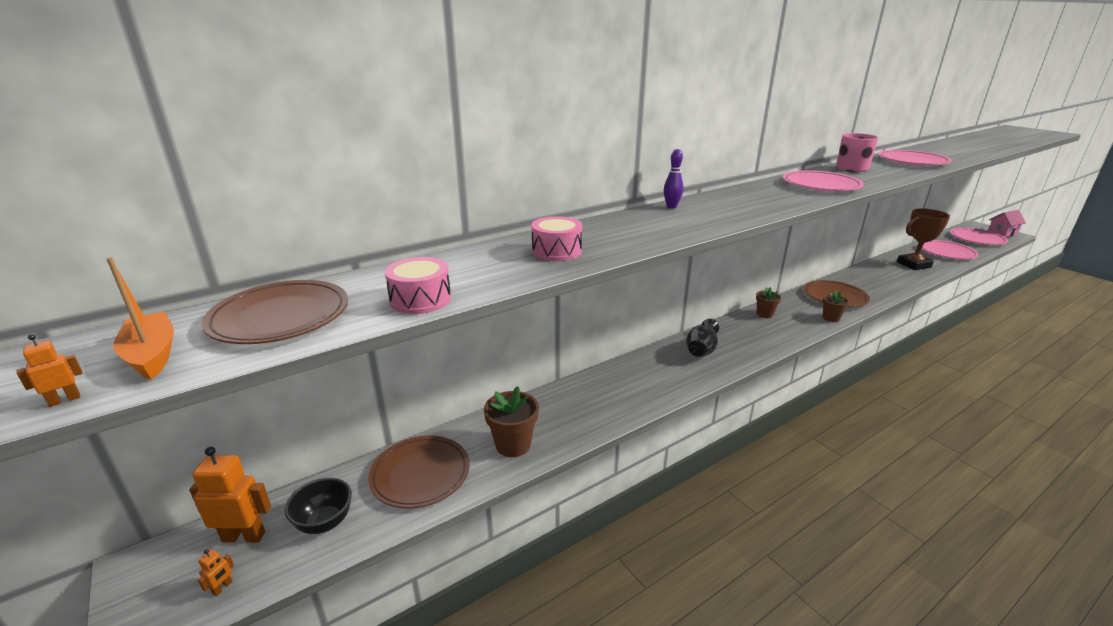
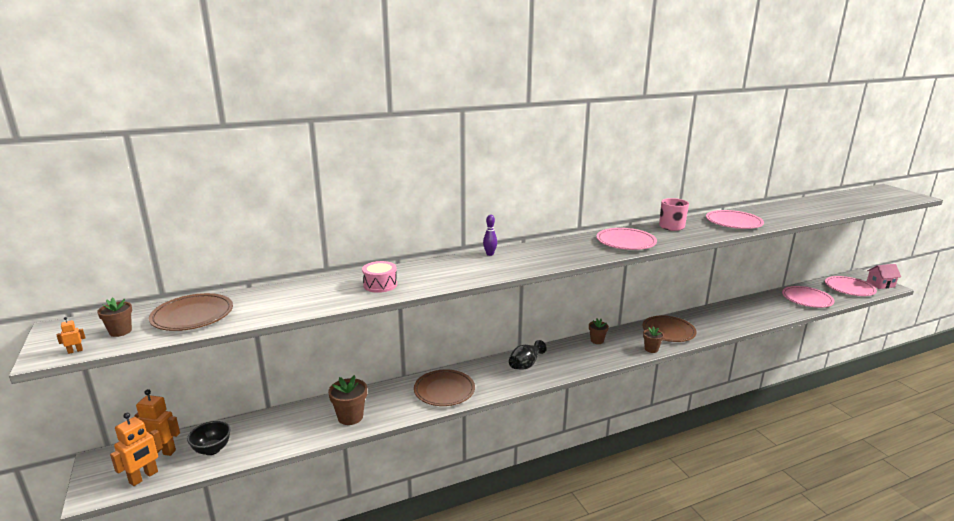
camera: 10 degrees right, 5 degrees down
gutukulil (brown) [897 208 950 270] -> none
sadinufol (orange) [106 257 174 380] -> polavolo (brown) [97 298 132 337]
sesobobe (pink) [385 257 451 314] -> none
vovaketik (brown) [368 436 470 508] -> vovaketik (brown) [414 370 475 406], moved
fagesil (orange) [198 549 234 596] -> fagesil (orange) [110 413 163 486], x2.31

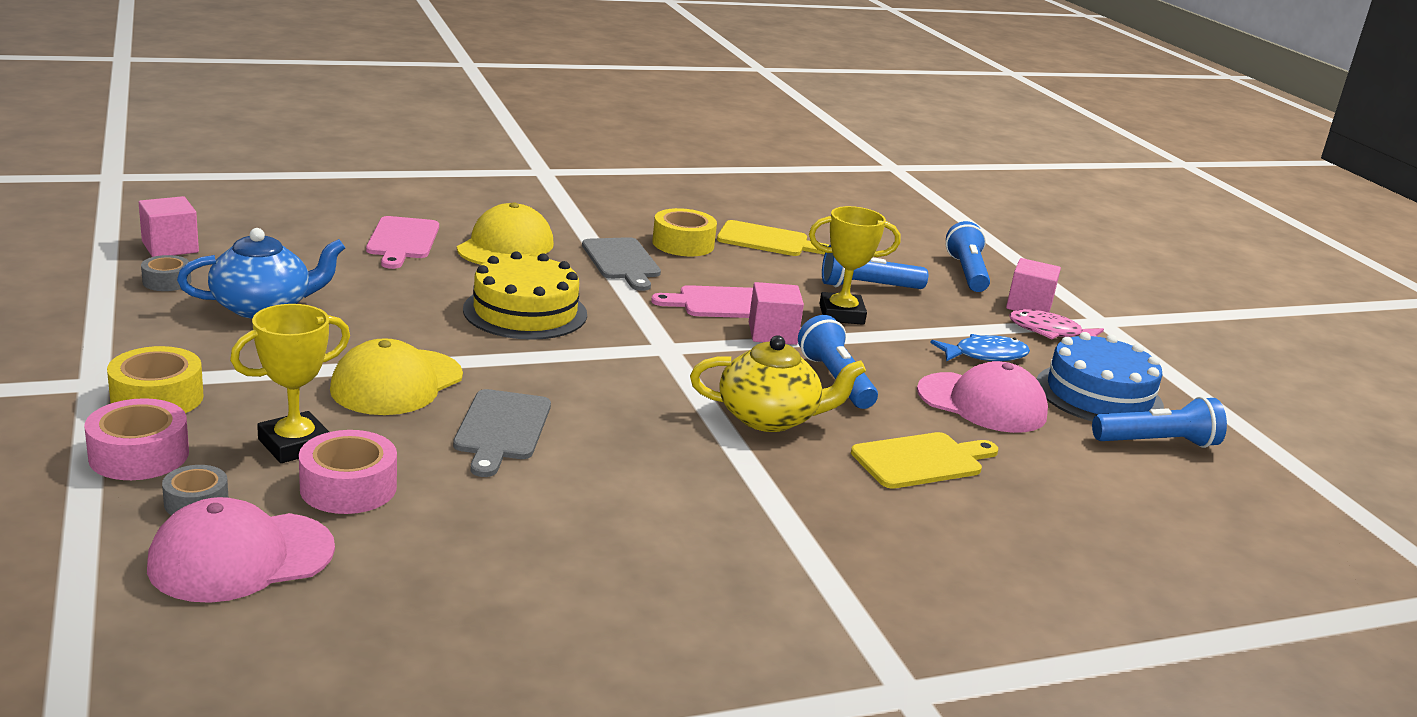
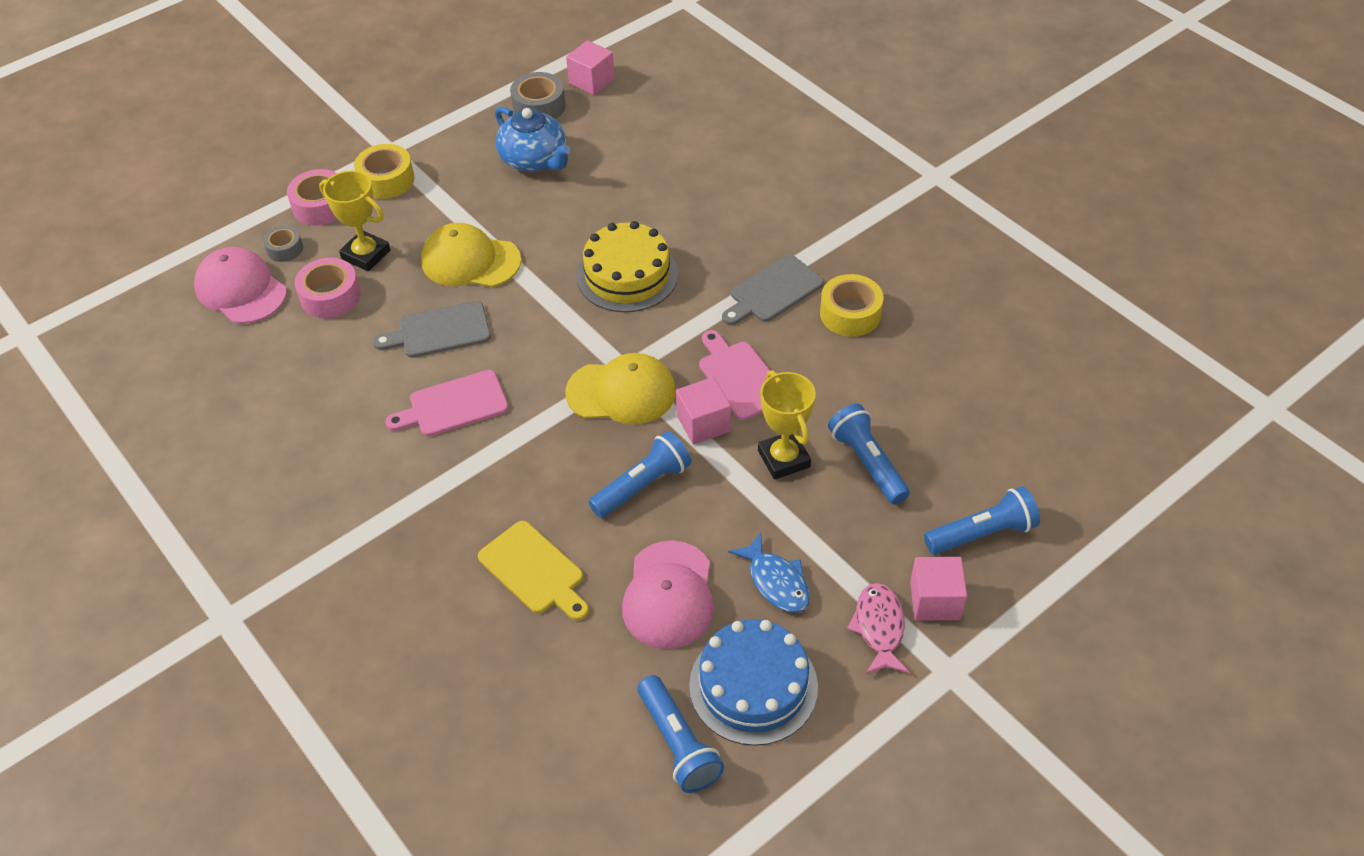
camera: 75 degrees right, 25 degrees up
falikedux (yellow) [457 202 554 265] -> falikedux (yellow) [565 353 676 424], moved
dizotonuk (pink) [366 216 439 269] -> dizotonuk (pink) [385 370 509 436], moved
dizotonuk (yellow) [717 220 829 256] -> none
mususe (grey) [141 255 191 291] -> mususe (grey) [510 72 566 119], x1.61
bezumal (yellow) [690 335 866 432] -> none

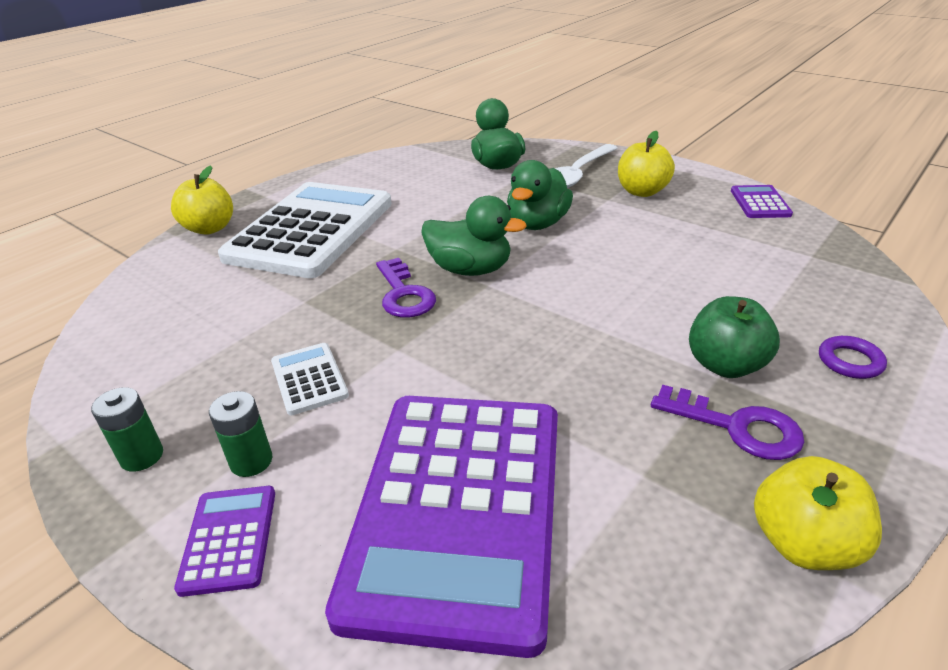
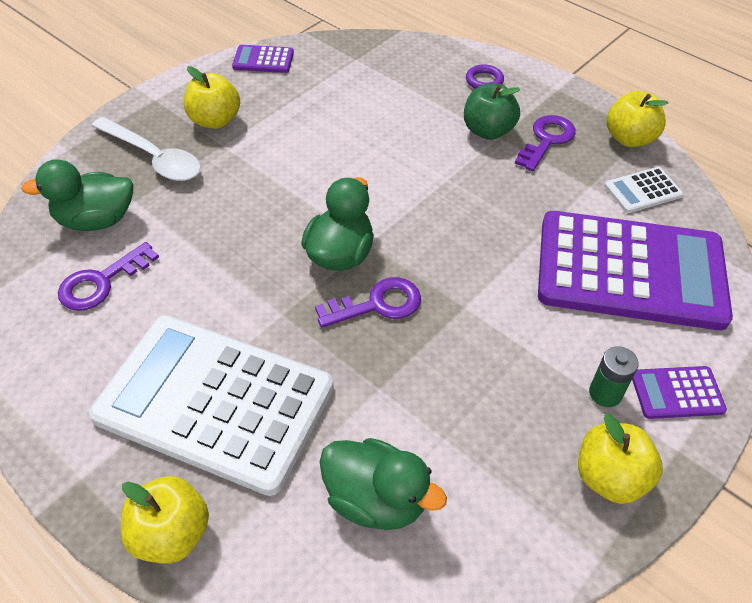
camera: 90 degrees left, 15 degrees up
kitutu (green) [507 160 573 230] -> kitutu (green) [320 438 447 530], moved
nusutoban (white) [271 343 349 415] -> nusutoban (white) [604 167 683 213], moved
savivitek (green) [91 387 163 472] -> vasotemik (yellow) [578 413 663 504]
none -> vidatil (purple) [58 242 159 311]

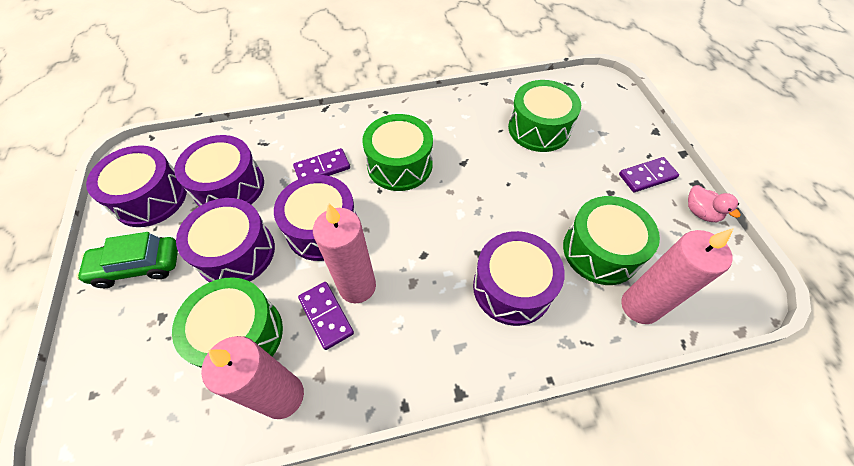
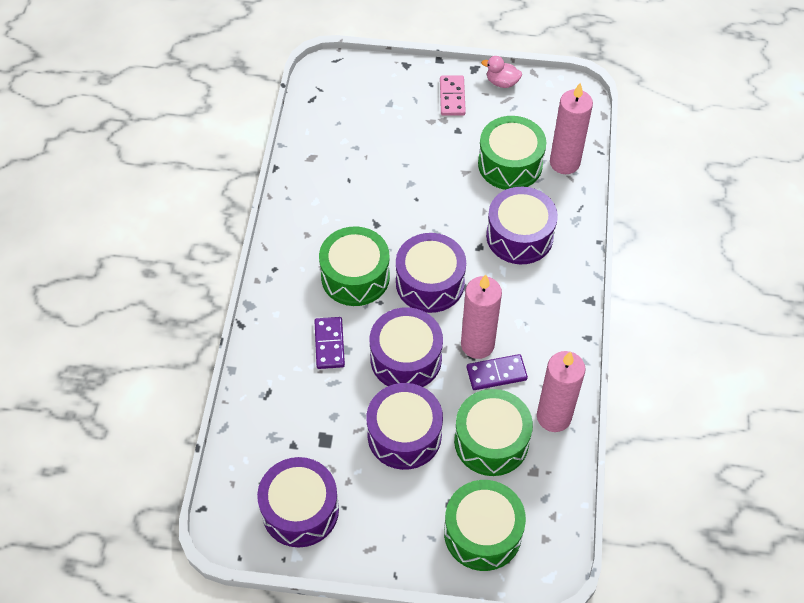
camera: 70 degrees left, 0 degrees up
sesobobe (green) [508 80 581 152] -> sesobobe (green) [444 480 526 571], moved
sesobobe (purple) [174 135 264 206] -> sesobobe (purple) [396 233 466 313], moved
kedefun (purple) [619 157 679 192] -> kedefun (pink) [440 76 466 116]
kitutu (pink) [688 185 741 222] -> kitutu (pink) [481 56 522 88], 150 degrees counterclockwise
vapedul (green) [76 232 178 288] -> none

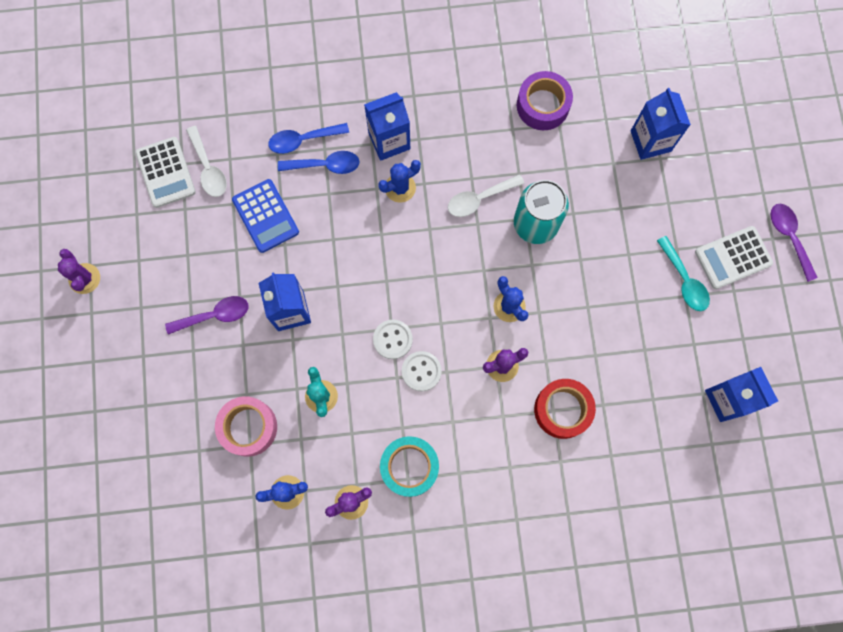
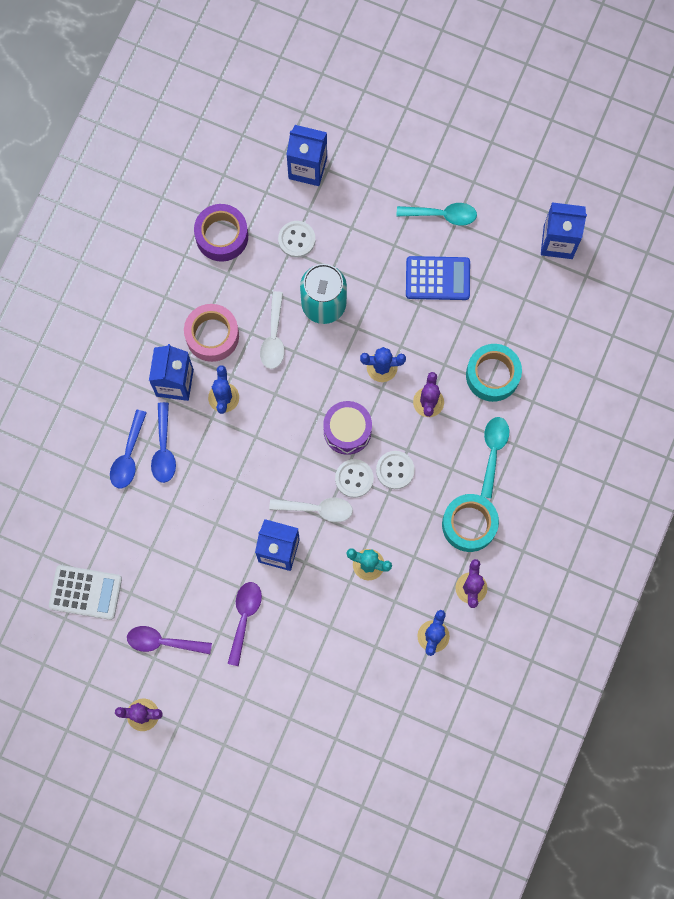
camera: 60 degrees left, 0 degrees up
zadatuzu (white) [186 126 227 197] -> zadatuzu (white) [269 498 353 522], moved
zadatuzu (blue) [278 151 360 174] -> zadatuzu (blue) [151 402 176 483], 150 degrees clockwise
nusutoban (blue) [232 179 299 253] -> nusutoban (blue) [406 256 470 300], moved
zadatuzu (purple) [771 204 818 282] -> zadatuzu (purple) [127 626 212 654], moved
nusutoban (white) [695 226 773 289] -> none
mususe (red) [534 379 596 439] -> mususe (turquoise) [466 344 522 402]
mususe (pink) [215 396 277 457] -> mususe (pink) [184 304 239 362], moved
none -> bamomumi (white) [278 221 315 258]
none -> sesobobe (purple) [323 401 372 455]
none -> zadatuzu (turquoise) [481 417 509 499]

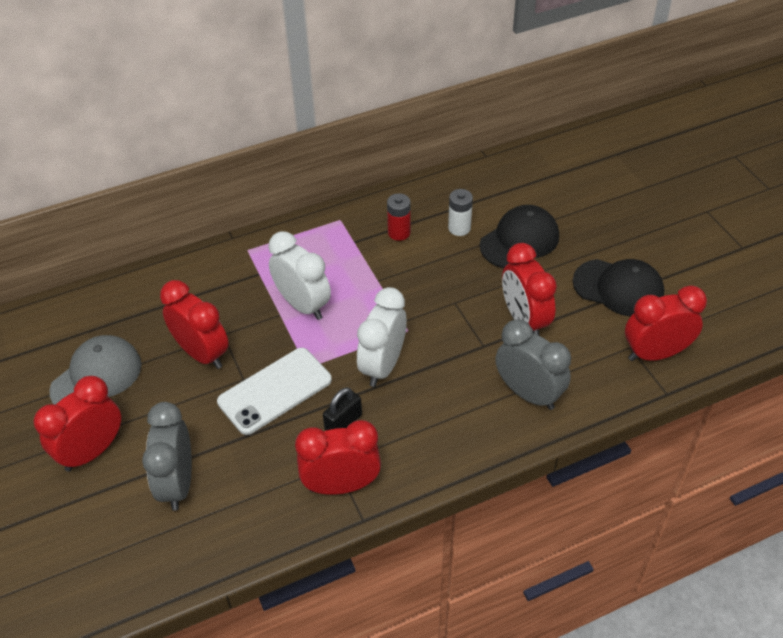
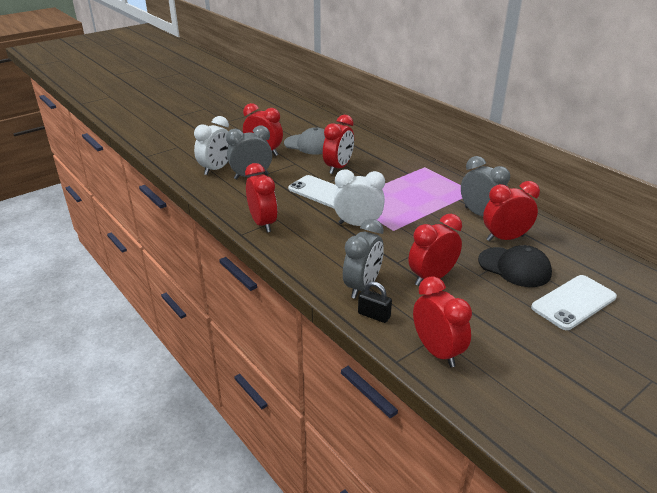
camera: 75 degrees right, 15 degrees down
savivitek (white) [448 189 473 236] -> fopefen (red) [483 181 540 241]
savivitek (red) [387 193 411 241] -> fopefen (grey) [461 156 510 216]
fopefen (white) [268 231 331 320] -> fopefen (white) [194 116 229 175], moved
falikedux (black) [573 259 664 317] -> none
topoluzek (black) [323 387 362 431] -> topoluzek (black) [358 281 392 323], moved
none -> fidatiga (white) [531 275 617 330]

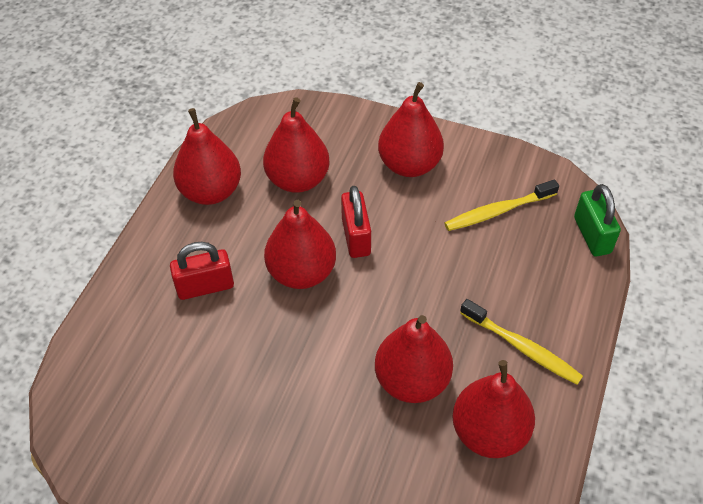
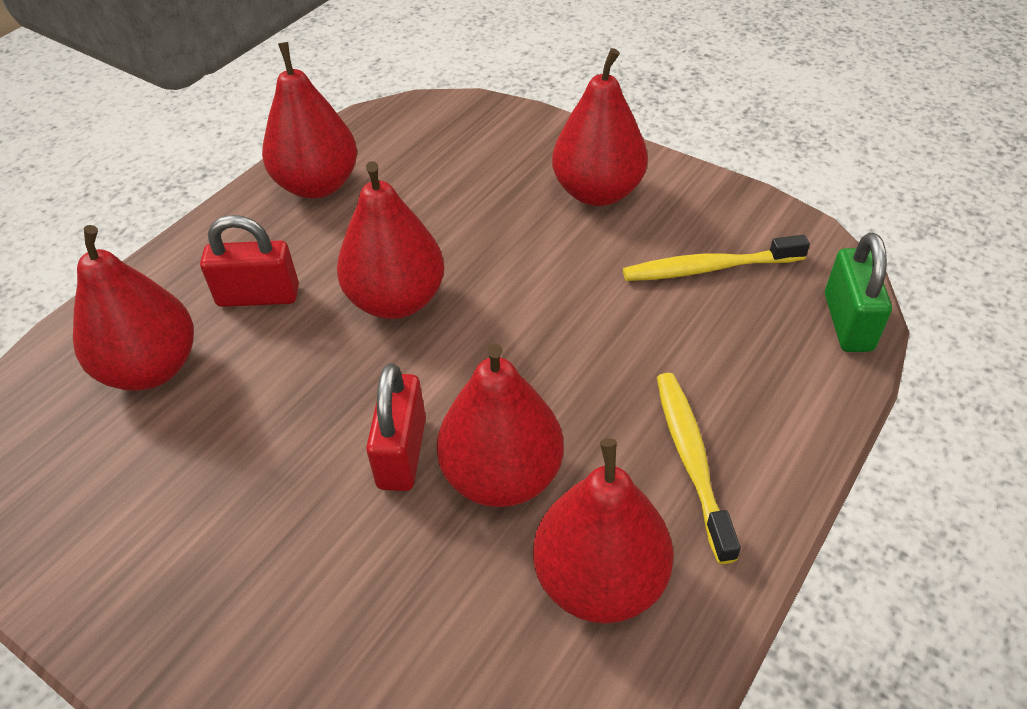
camera: 15 degrees right, 5 degrees down
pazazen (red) [263 97 330 193] -> pazazen (red) [73 225 194 391], moved
topoluzek (red) [341 186 371 258] -> topoluzek (red) [366 363 426 491], moved
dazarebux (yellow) [460 299 583 385] -> dazarebux (yellow) [657 373 741 564], 150 degrees counterclockwise

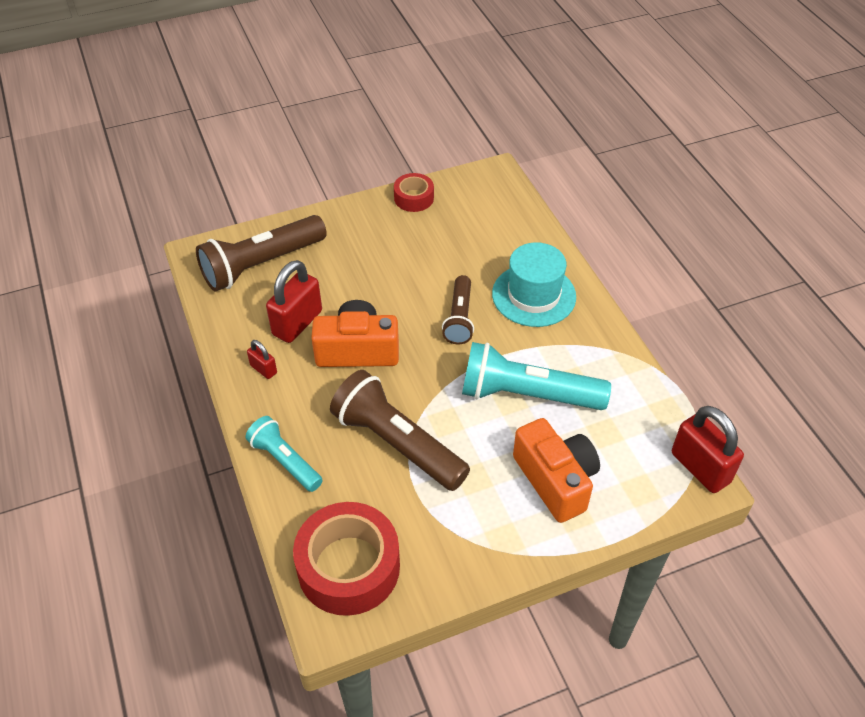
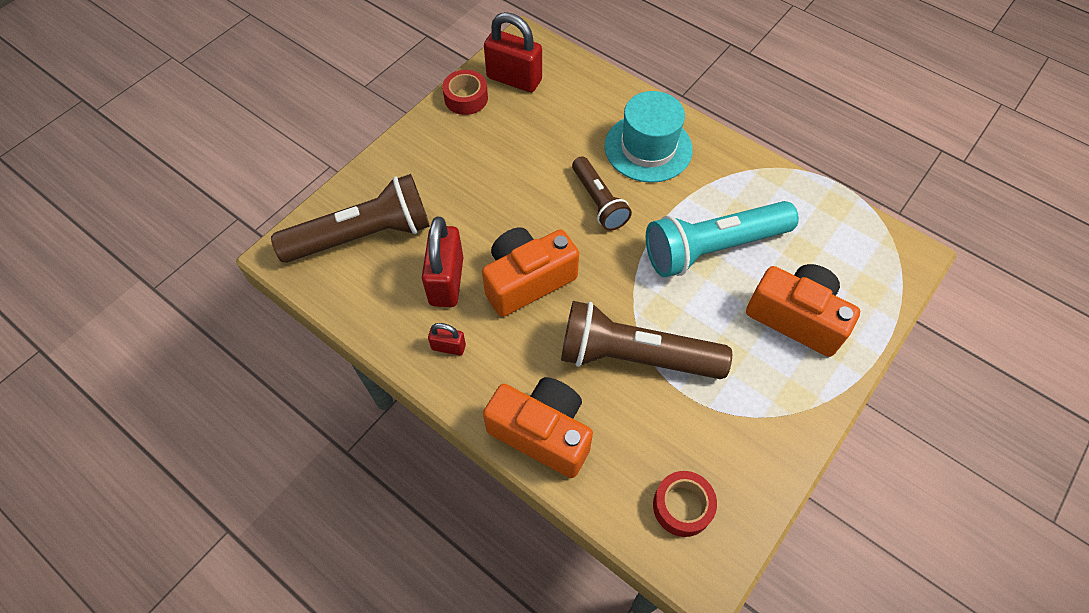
camera: 30 degrees left, 10 degrees up
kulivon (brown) [196 215 327 292] -> kulivon (brown) [271 174 430 263], 135 degrees counterclockwise
topoluzek (red) [672 406 744 493] -> topoluzek (red) [484 12 542 93], moved
kulivon (turquoise) [246 416 323 492] -> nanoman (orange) [483 377 593 478]
mususe (red) [293 502 400 616] -> mususe (red) [653 471 717 537], x0.53

